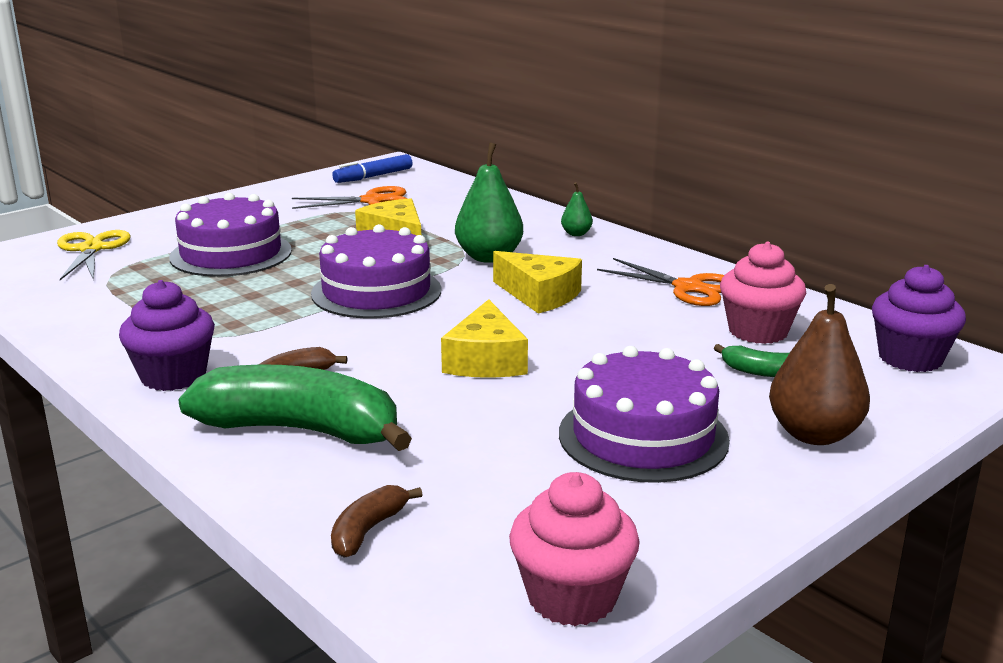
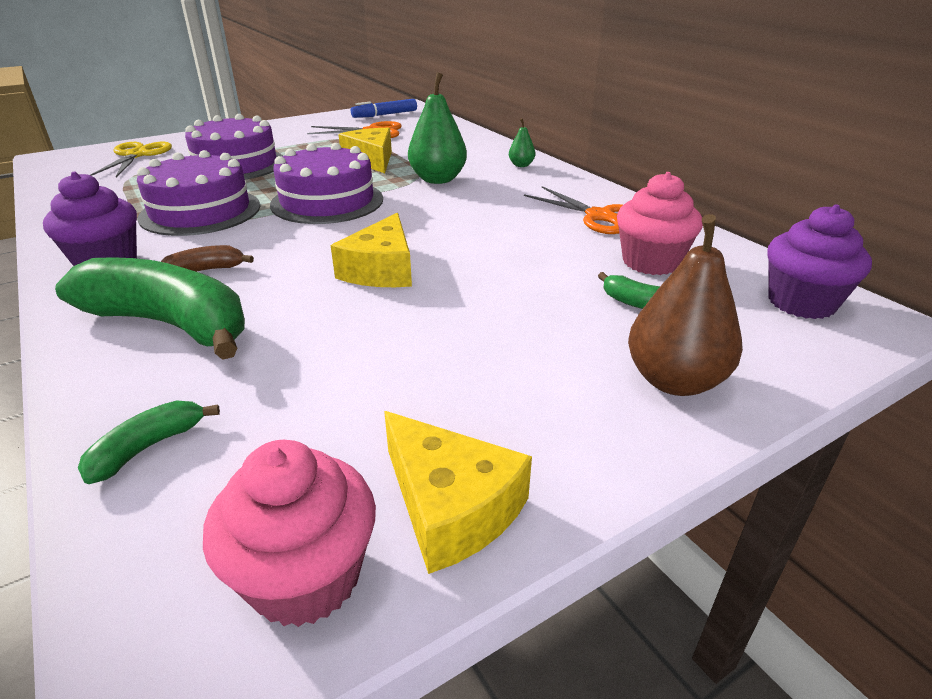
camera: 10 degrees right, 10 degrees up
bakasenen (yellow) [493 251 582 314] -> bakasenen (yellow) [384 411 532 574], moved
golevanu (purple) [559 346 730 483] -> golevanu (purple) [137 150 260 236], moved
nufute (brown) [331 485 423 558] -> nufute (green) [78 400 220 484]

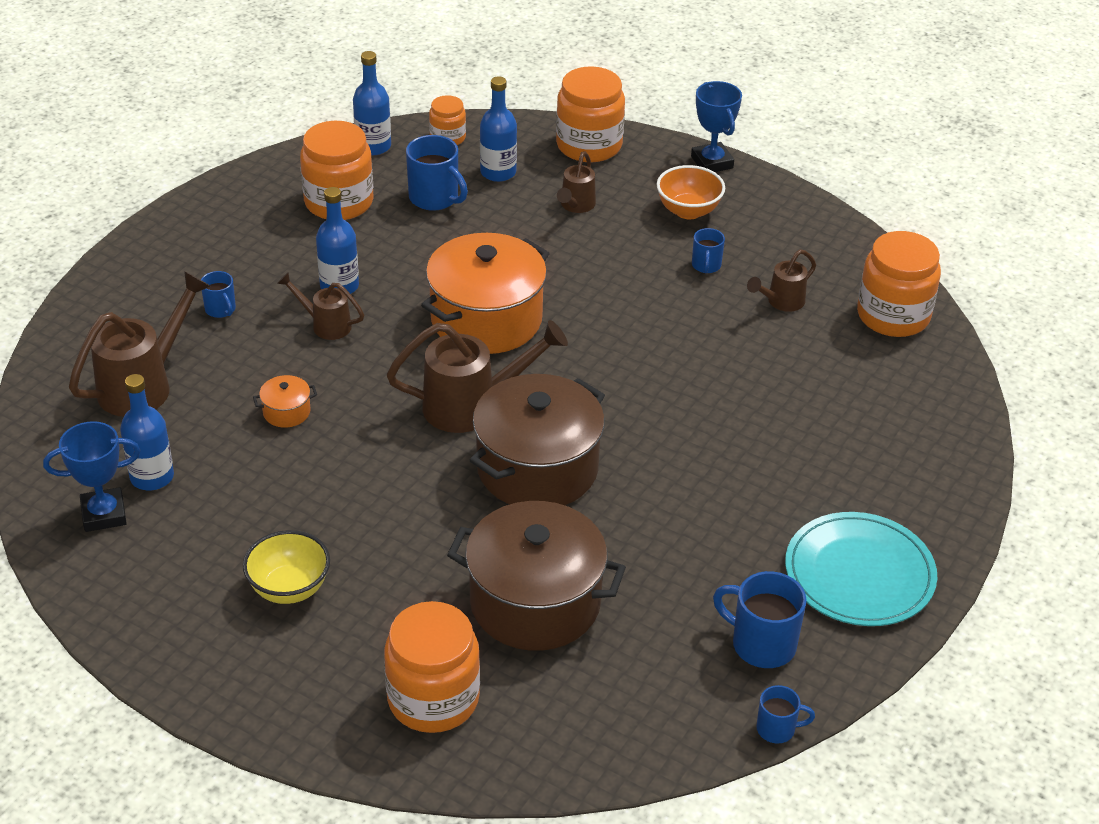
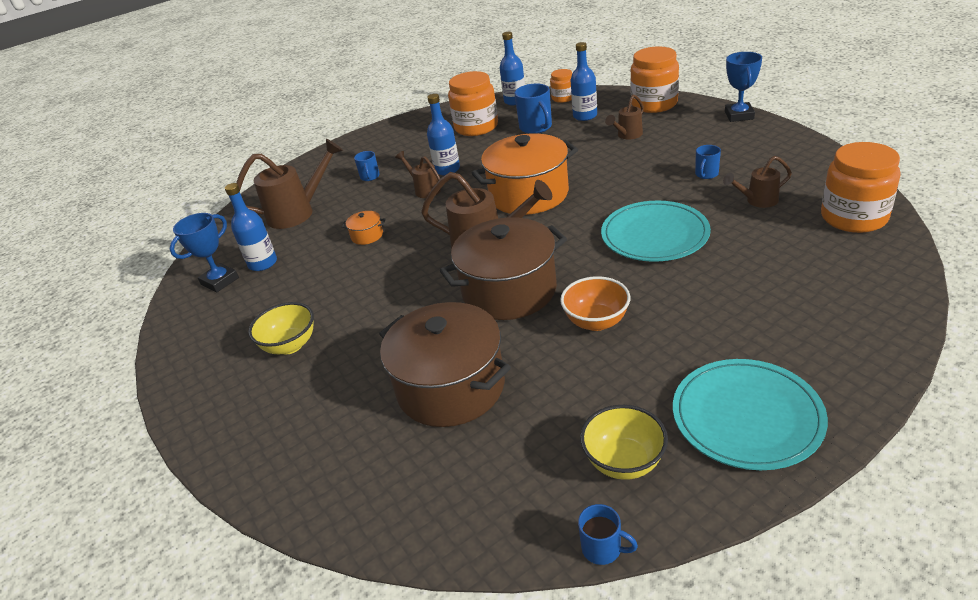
camera: 30 degrees right, 5 degrees down
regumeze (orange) [657 165 725 219] -> regumeze (orange) [560 276 630 331], moved
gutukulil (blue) [43 421 140 532] -> gutukulil (blue) [170 213 239 293], 60 degrees counterclockwise
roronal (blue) [713 571 807 668] -> regumeze (yellow) [580 405 668 480]
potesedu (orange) [384 601 480 733] -> none
none -> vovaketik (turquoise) [601 201 711 262]

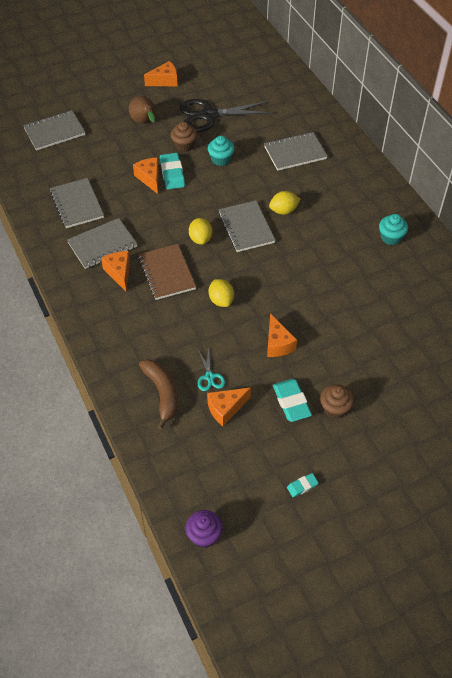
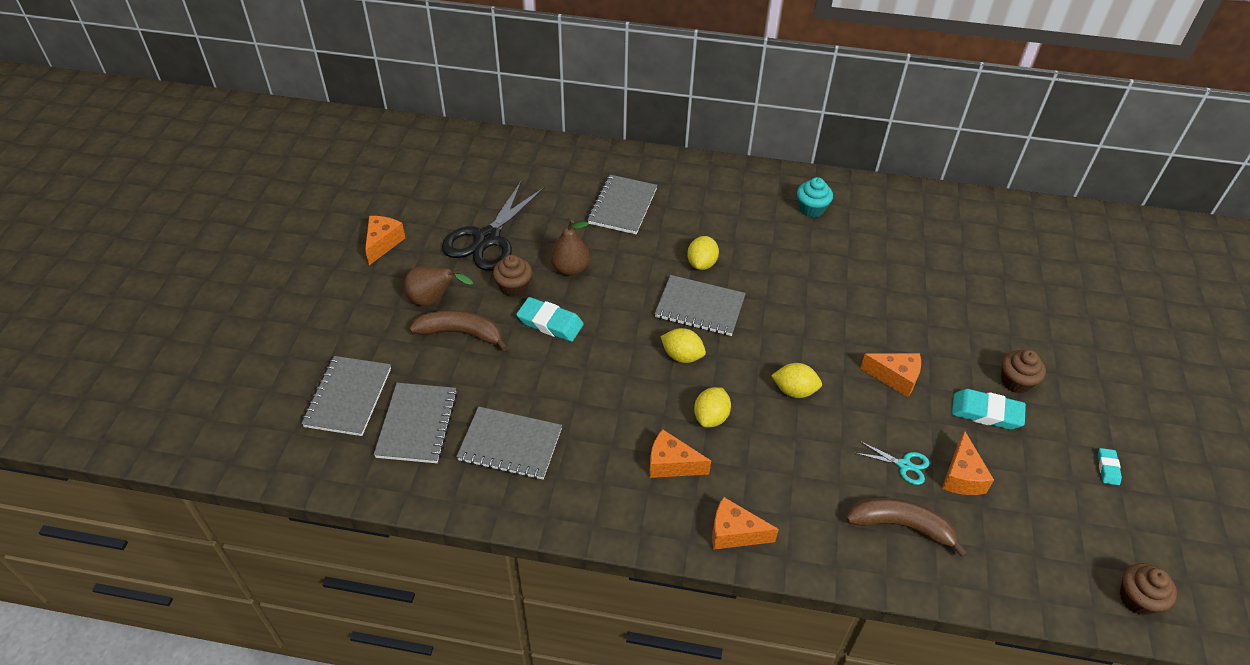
camera: 55 degrees left, 5 degrees down
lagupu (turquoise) [208 136 235 166] -> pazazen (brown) [551 220 590 276]
bakasenen (orange) [133 158 159 194] -> bakasenen (orange) [712 497 779 550], moved
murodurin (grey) [67 218 137 269] -> murodurin (grey) [374 383 458 463], moved
murodurin (brown) [138 244 196 300] -> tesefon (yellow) [694 387 731 427]
lagupu (purple) [186 510 223 548] -> lagupu (brown) [1120 563 1177 615]
none -> nufute (brown) [409 310 508 351]

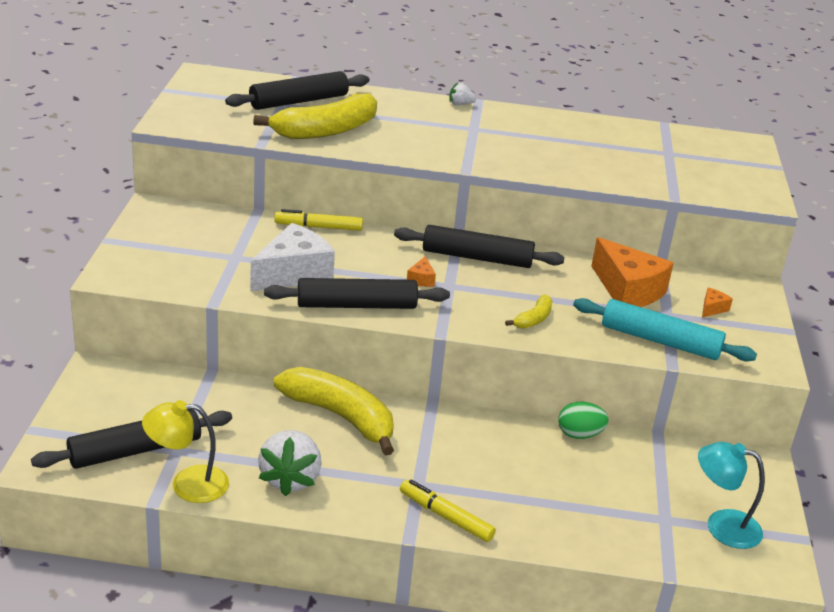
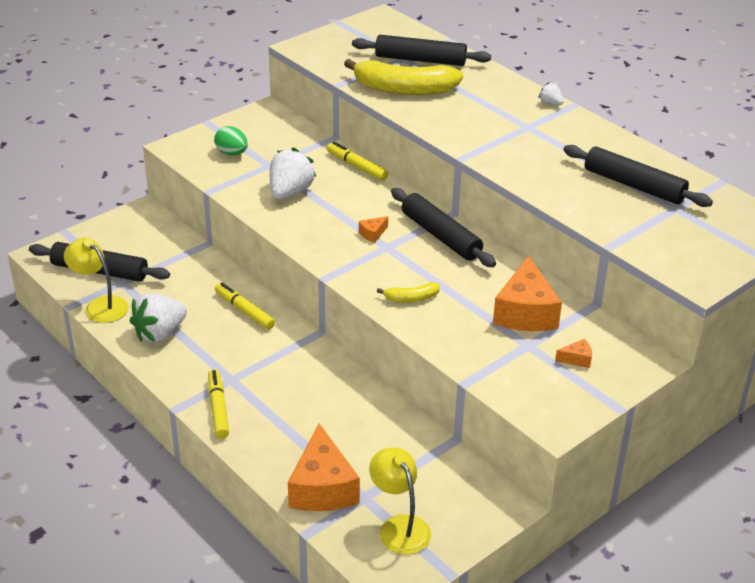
camera: 45 degrees right, 5 degrees up
bakasenen (white) [250 223 335 291] -> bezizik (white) [270 147 316 199]
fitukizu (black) [264 278 450 309] -> fitukizu (black) [563 145 713 207], moved
fitukizu (turquoise) [573 298 757 362] -> none
nufute (yellow) [274 367 394 455] -> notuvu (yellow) [215 283 275 330]
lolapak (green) [558 402 609 439] -> lolapak (green) [214 126 248 156], moved
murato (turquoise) [698 442 765 549] -> murato (yellow) [369 447 431 555]
none -> bakasenen (orange) [288 424 360 511]

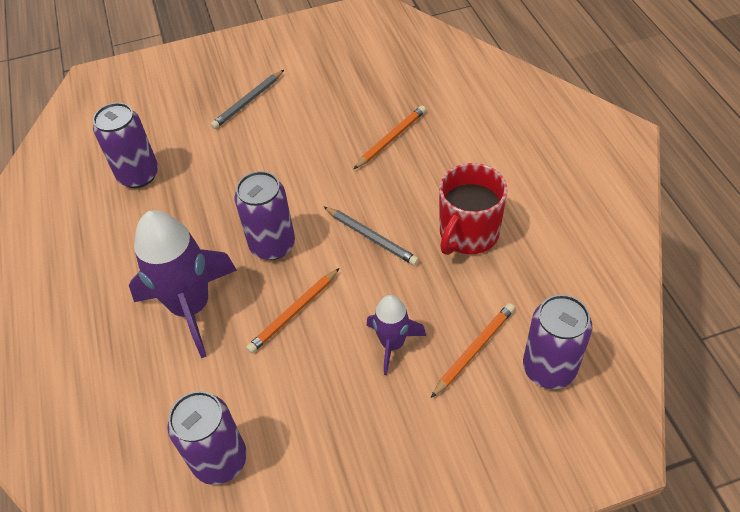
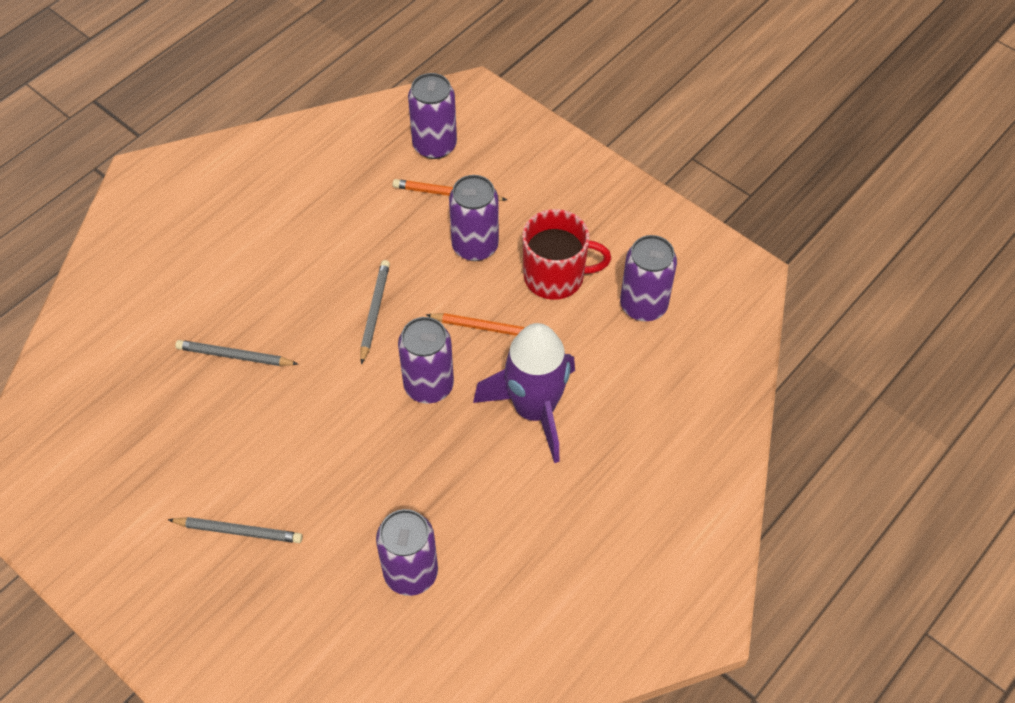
camera: 125 degrees left, 5 degrees up
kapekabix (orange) [354 106 426 169] -> kapekabix (grey) [175 340 298 366]
roronal (red) [439 163 508 255] -> roronal (red) [522 209 611 300], moved
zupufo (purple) [367 295 426 375] -> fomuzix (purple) [449 175 499 261]

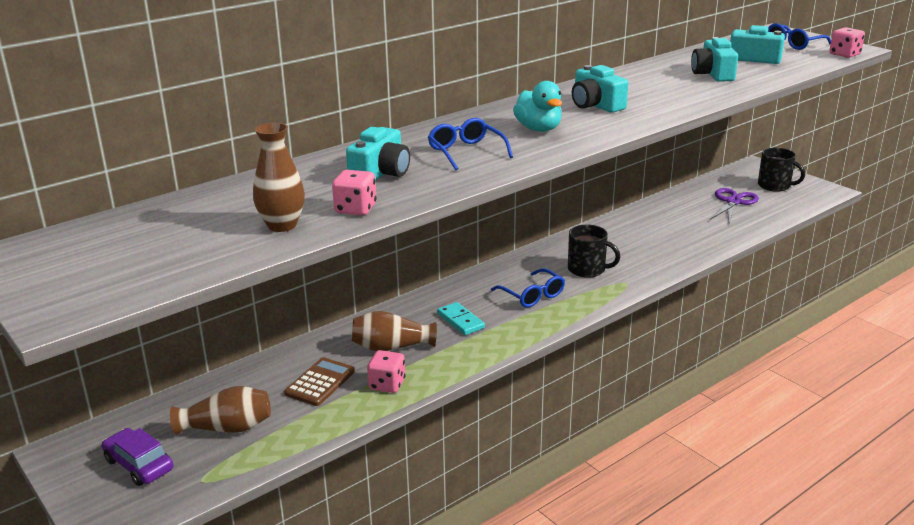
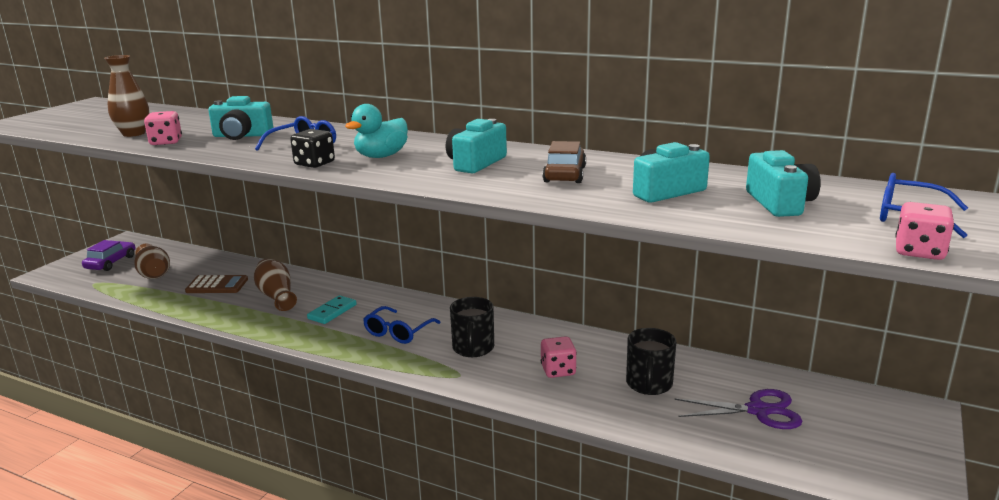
camera: 65 degrees right, 5 degrees down
roronal (black) [758 148 805 192] -> roronal (black) [626 328 676 395], moved
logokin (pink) [367 350 405 393] -> logokin (pink) [541 336 577 378], moved
none -> logokin (black) [290 129 335 168]
none -> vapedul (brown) [542 141 586 183]

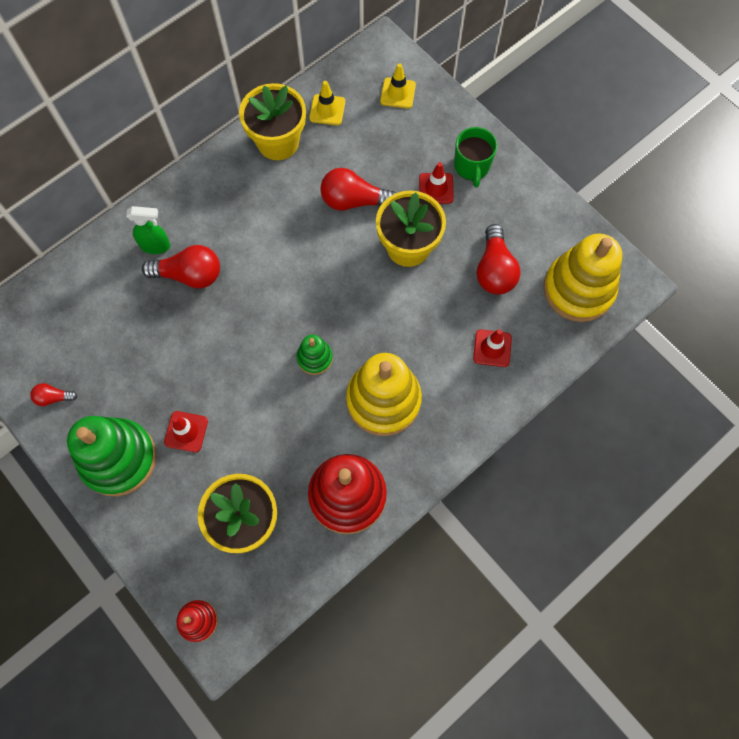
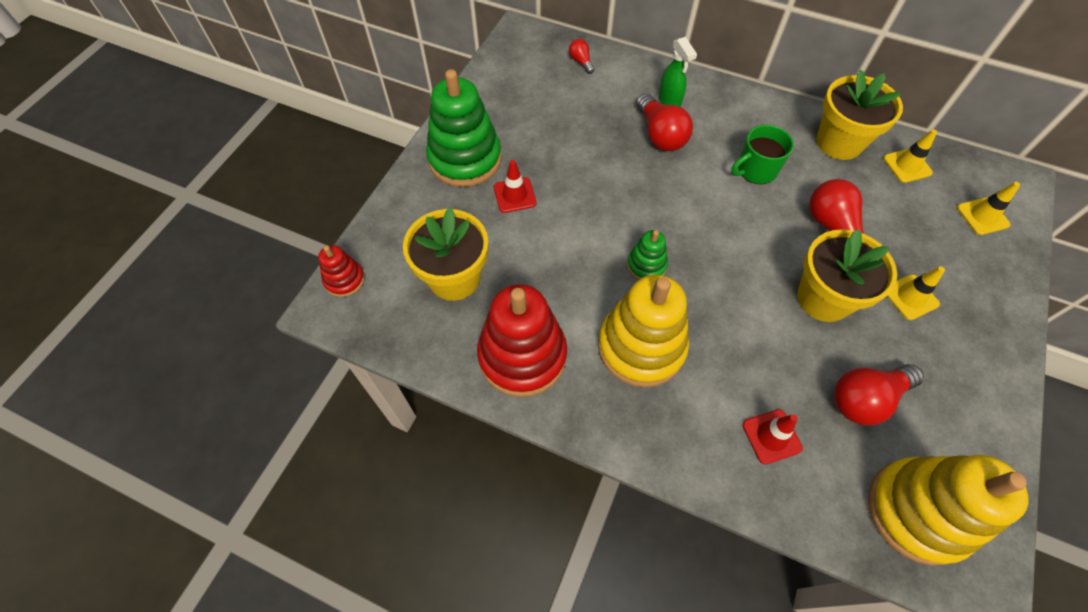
camera: 65 degrees right, 10 degrees down
roronal (green) [454 127 497 187] -> roronal (green) [731 125 794 184], moved
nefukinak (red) [419 162 454 204] -> nefukinak (yellow) [887 266 945 320]
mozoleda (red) [30 383 77 406] -> mozoleda (red) [569 39 594 74], moved

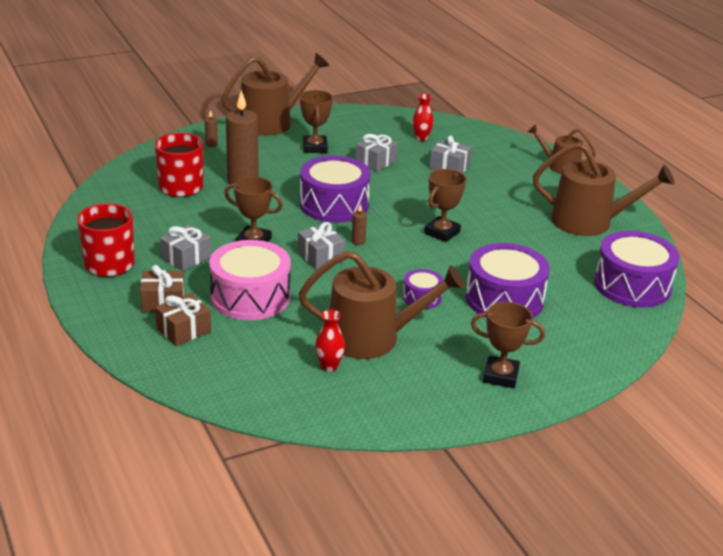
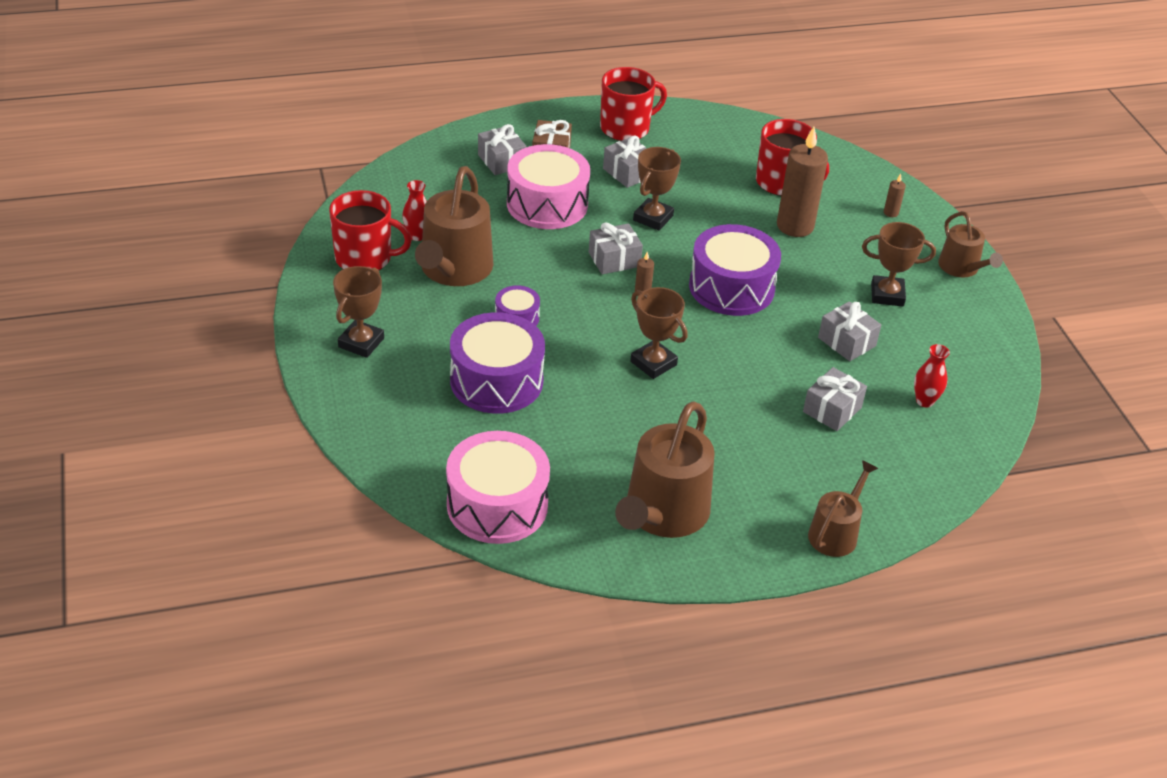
camera: 100 degrees right, 10 degrees up
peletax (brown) [221 53 329 136] -> peletax (brown) [938 211 1003 277], x0.57
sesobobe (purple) [594 231 680 308] -> sesobobe (pink) [446 431 550 544]
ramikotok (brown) [155 293 211 346] -> ramikotok (grey) [478 124 526 175]
none -> roronal (red) [329 190 412 270]

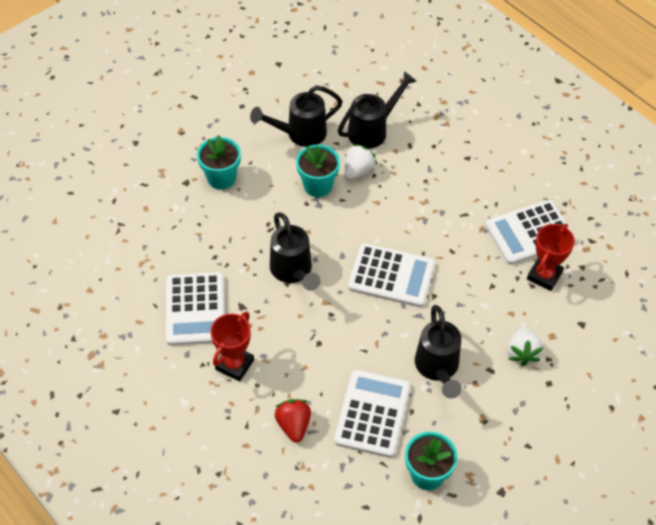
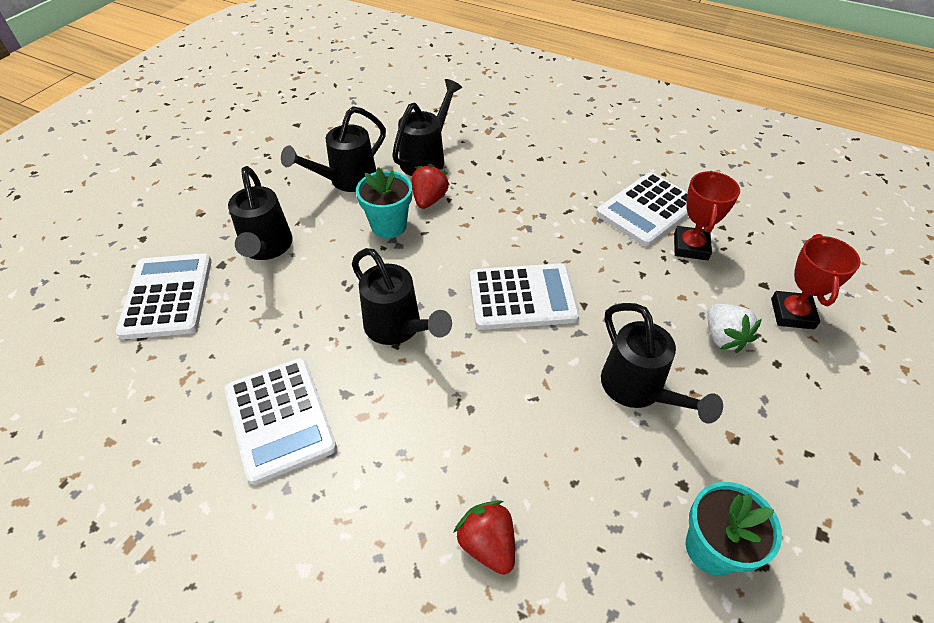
camera: 20 degrees left, 5 degrees down
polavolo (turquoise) [197 135 241 190] -> peletax (black) [228 166 293 260]
bezizik (white) [344 144 378 180] -> bezizik (red) [412 164 450 209]
gutukulil (red) [210 312 254 381] -> gutukulil (red) [771 234 861 329], moved
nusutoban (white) [334 370 411 458] -> nusutoban (white) [116 253 212 340], moved

